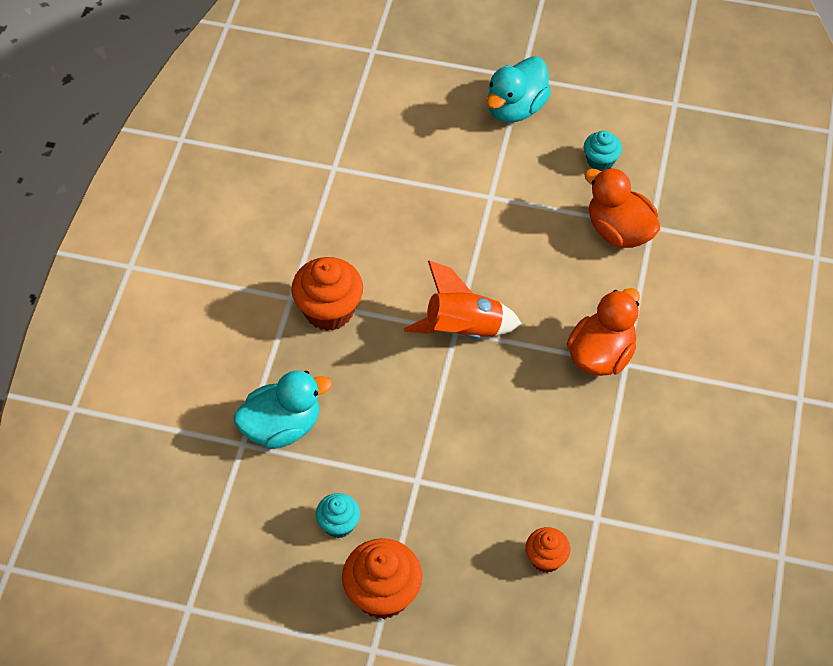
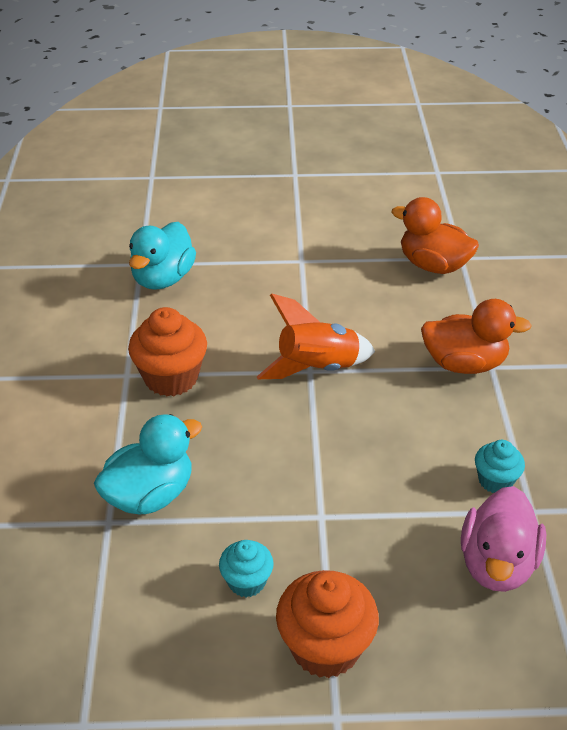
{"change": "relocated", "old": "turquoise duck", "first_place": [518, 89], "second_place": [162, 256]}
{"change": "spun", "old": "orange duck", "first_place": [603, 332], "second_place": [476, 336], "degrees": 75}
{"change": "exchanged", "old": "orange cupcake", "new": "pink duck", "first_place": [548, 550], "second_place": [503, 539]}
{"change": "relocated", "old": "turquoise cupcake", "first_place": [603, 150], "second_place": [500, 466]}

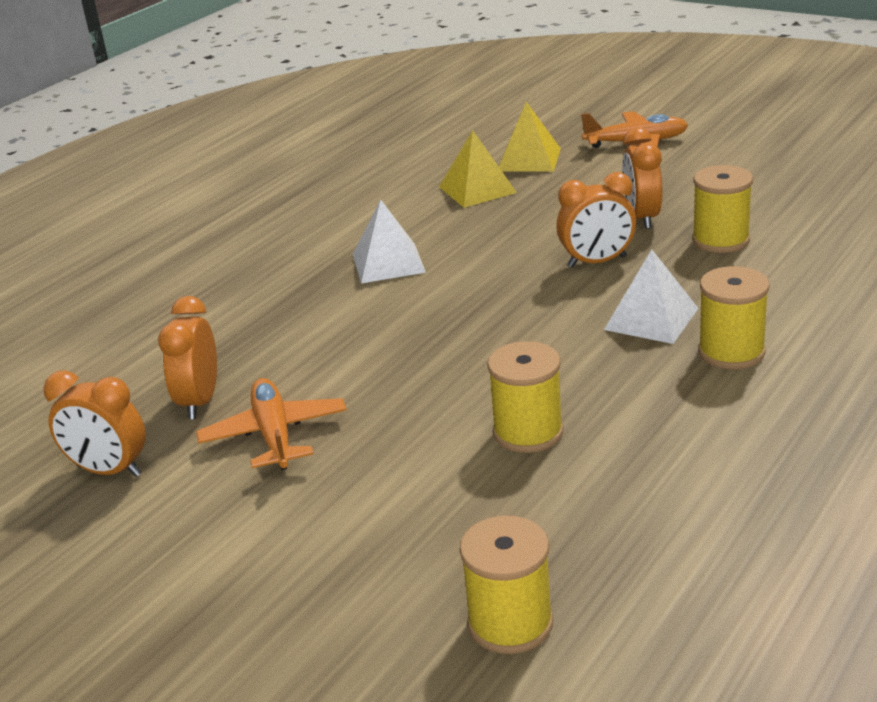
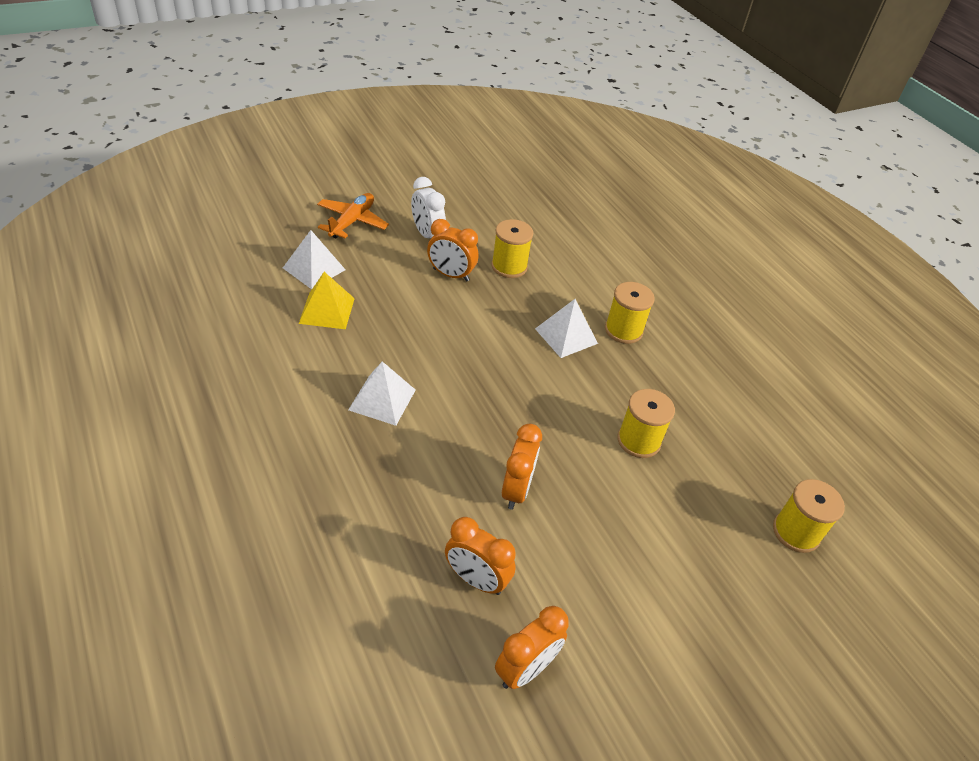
{"change": "colour", "old": "yellow pyramid", "new": "white pyramid", "first_place": [530, 137], "second_place": [314, 259]}
{"change": "appeared", "new": "white clock", "second_place": [428, 207]}
{"change": "relocated", "old": "orange clock", "first_place": [596, 220], "second_place": [522, 467]}
{"change": "missing", "old": "orange plane", "first_place": [271, 424]}

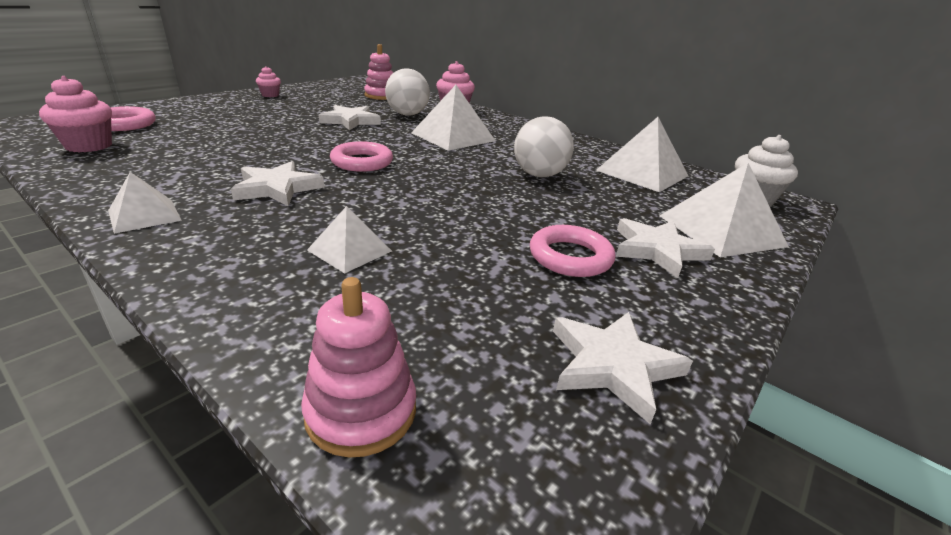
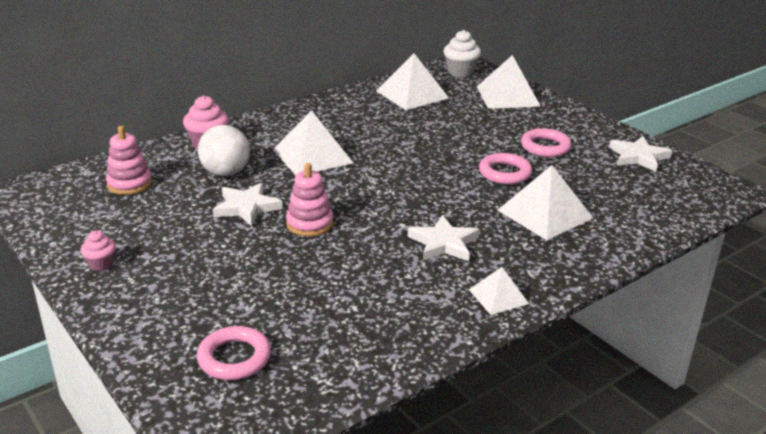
{"change": "relocated", "old": "pink stacking toy", "first_place": [358, 367], "second_place": [309, 199]}
{"change": "relocated", "old": "pink ring", "first_place": [361, 156], "second_place": [505, 169]}
{"change": "size", "old": "white pyramid", "first_place": [349, 239], "second_place": [545, 202], "factor": 1.76}
{"change": "missing", "old": "pink cupcake", "first_place": [75, 114]}
{"change": "missing", "old": "white ball", "first_place": [544, 146]}
{"change": "missing", "old": "white star", "first_place": [665, 248]}

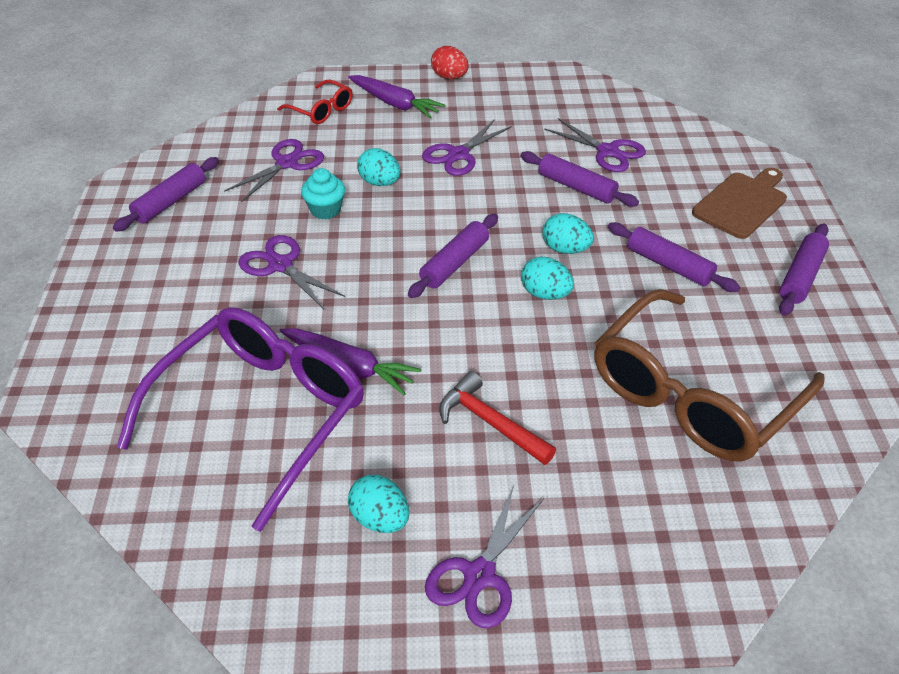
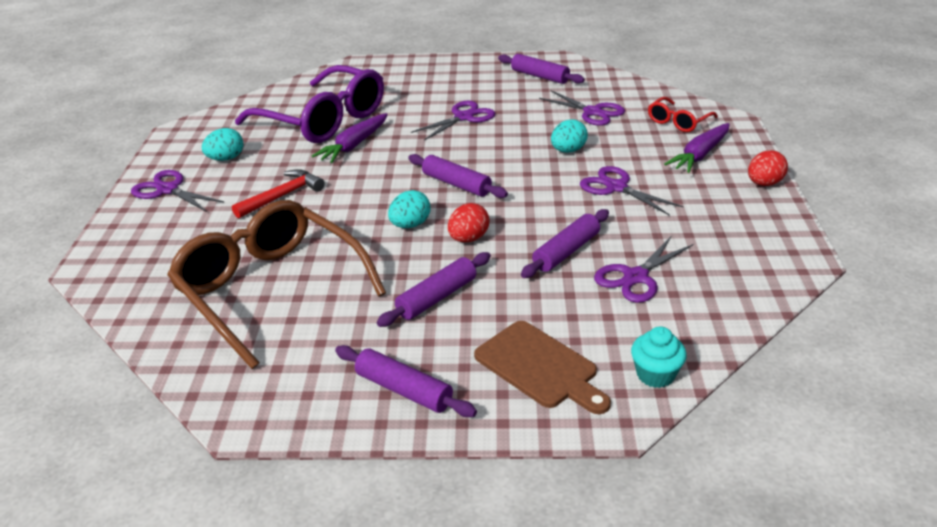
{"change": "colour", "old": "turquoise egg", "new": "red egg", "first_place": [568, 233], "second_place": [468, 222]}
{"change": "relocated", "old": "turquoise cupcake", "first_place": [323, 193], "second_place": [659, 357]}

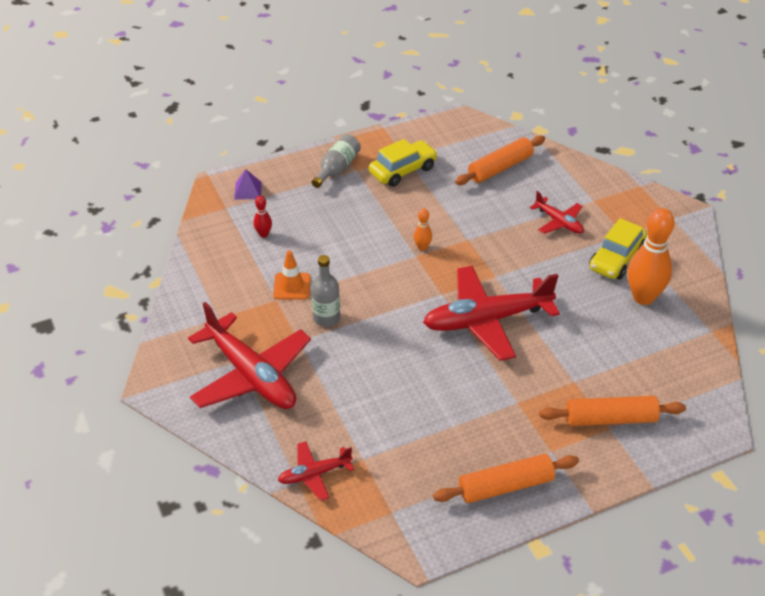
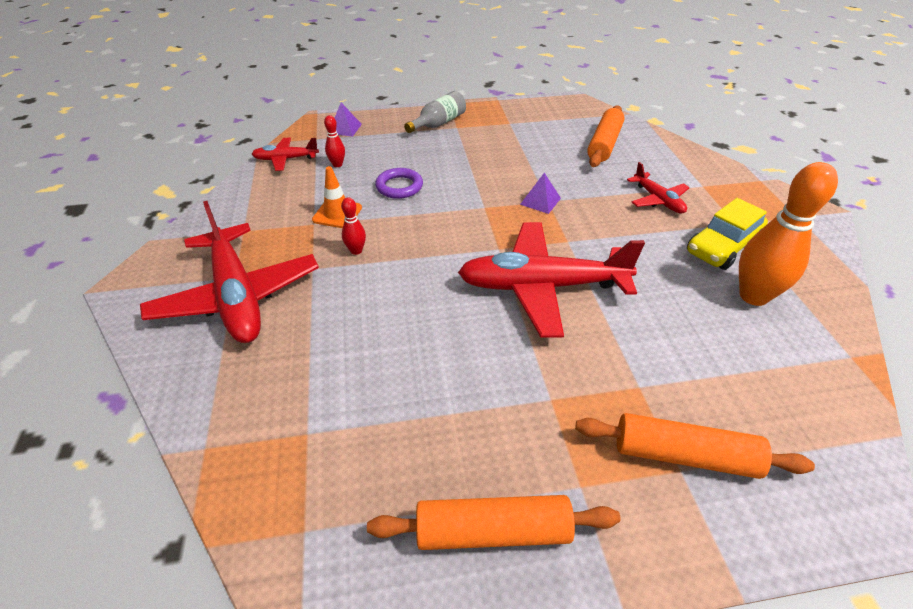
{"change": "relocated", "old": "red plane", "first_place": [316, 471], "second_place": [285, 154]}
{"change": "exchanged", "old": "grey bottle", "new": "red bowling pin", "first_place": [325, 291], "second_place": [353, 226]}
{"change": "appeared", "new": "purple ring", "second_place": [399, 183]}
{"change": "appeared", "new": "purple pyramid", "second_place": [540, 193]}
{"change": "spun", "old": "orange rolling pin", "first_place": [500, 160], "second_place": [606, 136], "degrees": -45}
{"change": "missing", "old": "yellow car", "first_place": [403, 163]}
{"change": "missing", "old": "orange bowling pin", "first_place": [423, 229]}

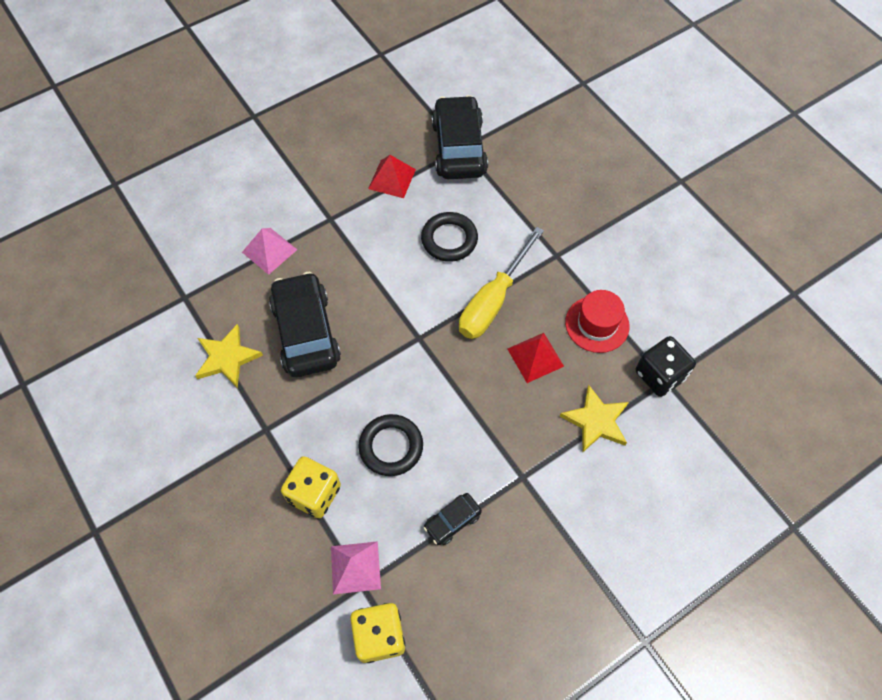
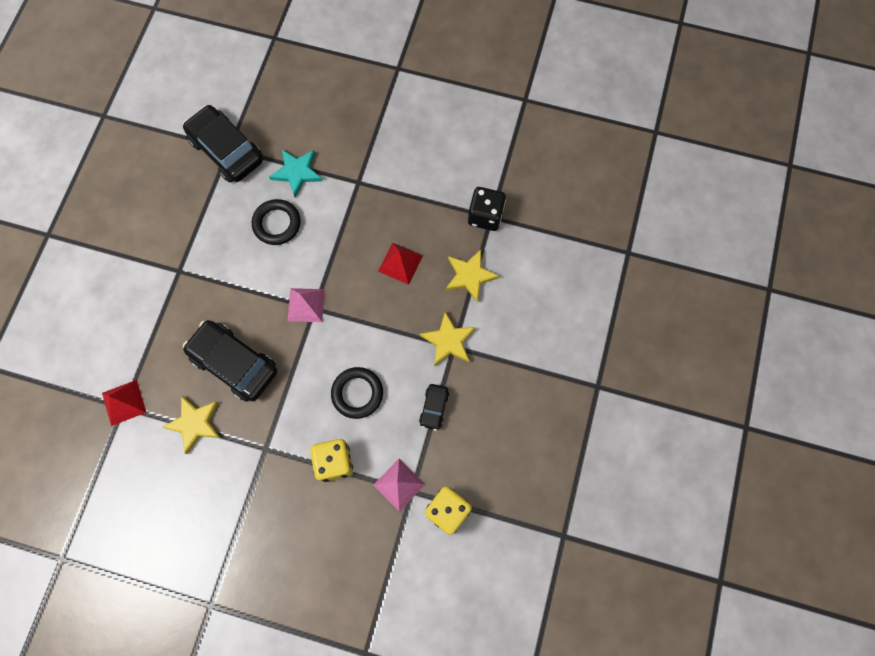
{"change": "relocated", "old": "red pyramid", "first_place": [392, 176], "second_place": [124, 403]}
{"change": "appeared", "new": "turquoise star", "second_place": [296, 173]}
{"change": "relocated", "old": "pink pyramid", "first_place": [269, 251], "second_place": [306, 305]}
{"change": "appeared", "new": "yellow star", "second_place": [448, 339]}
{"change": "missing", "old": "yellow screwdriver", "first_place": [501, 283]}
{"change": "missing", "old": "red hat", "first_place": [597, 321]}

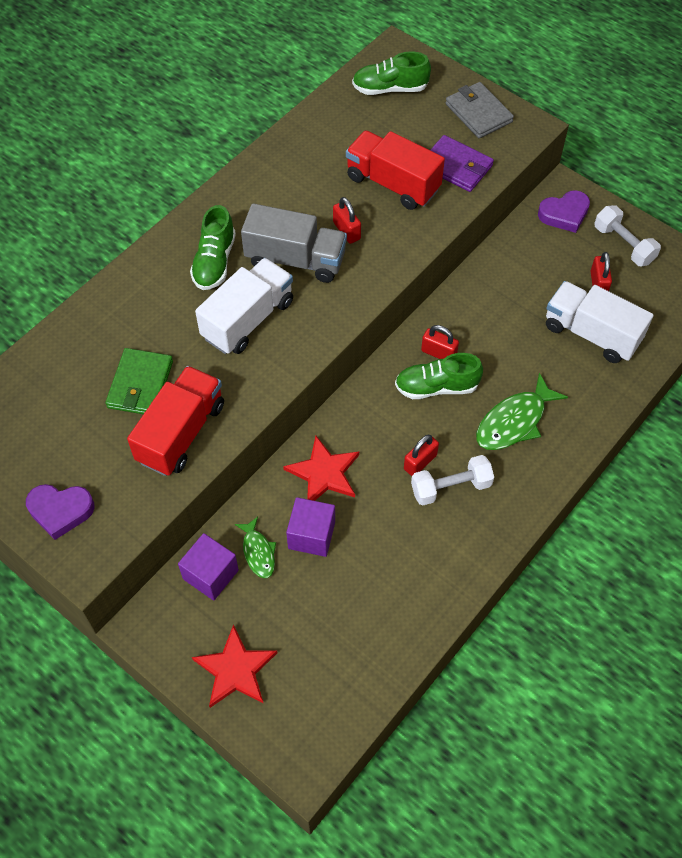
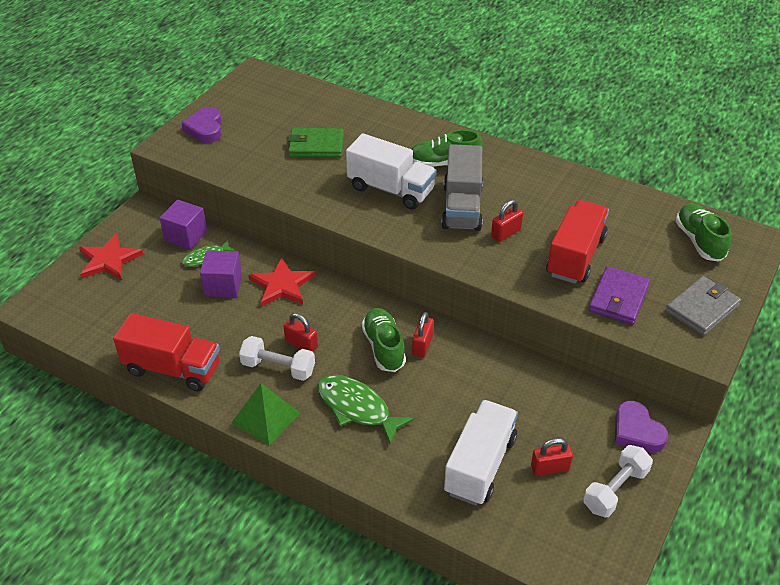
{"change": "relocated", "old": "red truck", "first_place": [175, 421], "second_place": [166, 352]}
{"change": "appeared", "new": "green pyramid", "second_place": [265, 414]}
{"change": "spun", "old": "white dumbbell", "first_place": [452, 480], "second_place": [277, 358], "degrees": -45}

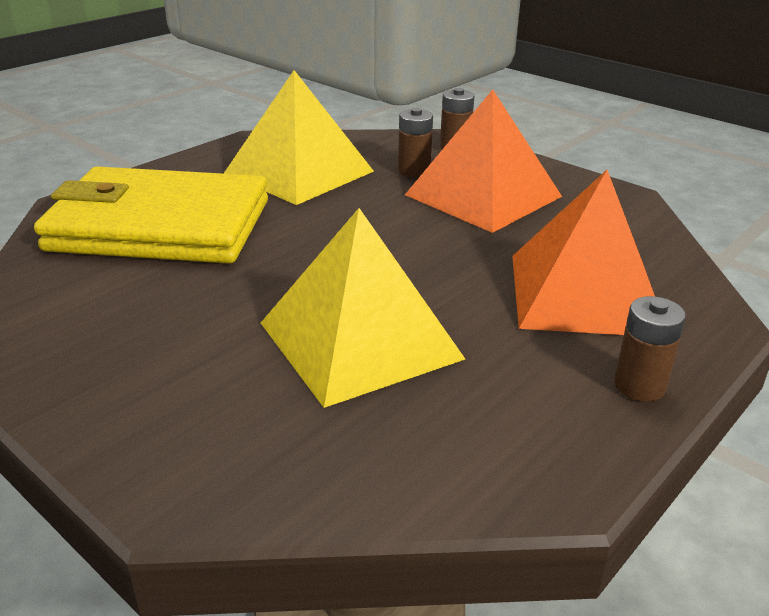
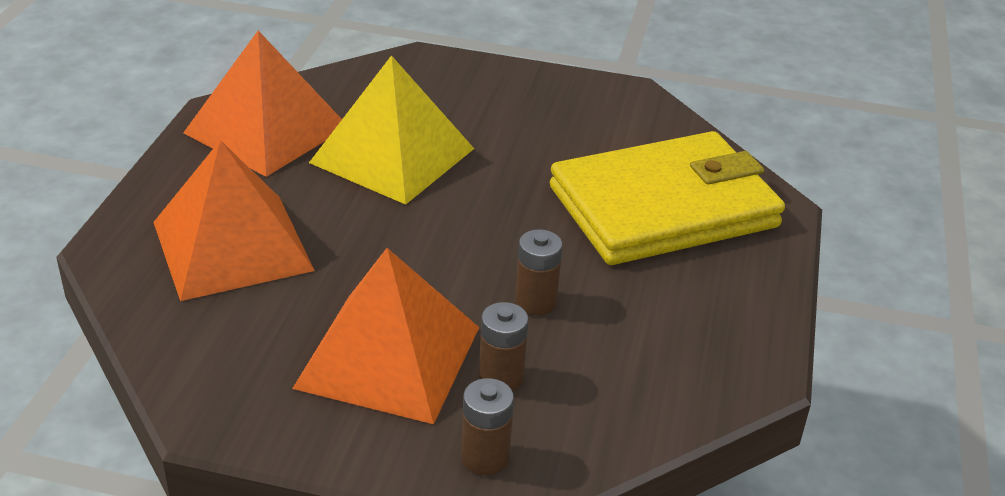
{"change": "appeared", "new": "orange pyramid", "second_place": [262, 104]}
{"change": "relocated", "old": "brown battery", "first_place": [650, 349], "second_place": [538, 272]}
{"change": "missing", "old": "yellow pyramid", "first_place": [299, 137]}

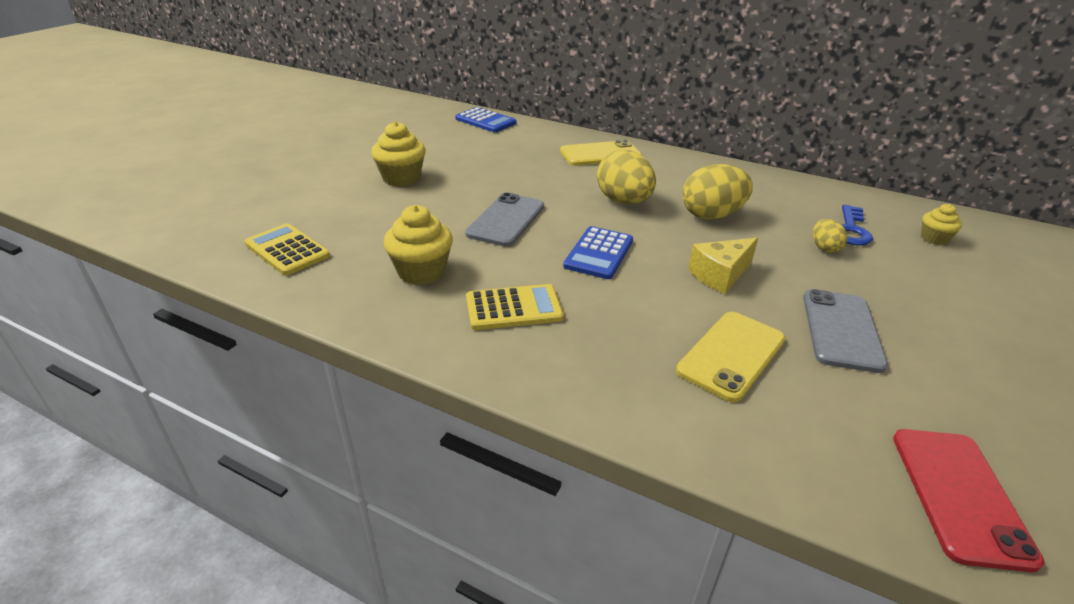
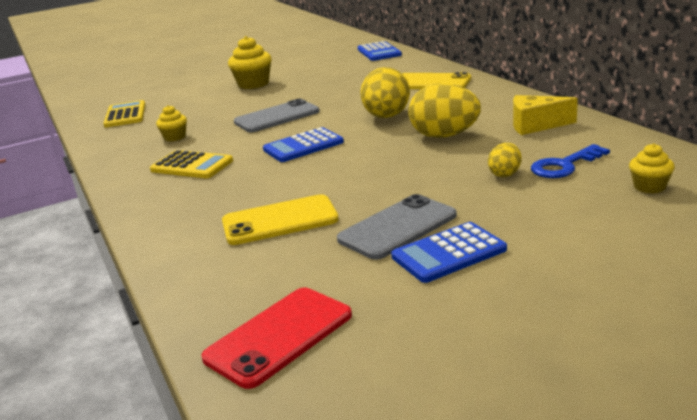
{"change": "size", "old": "yellow cupcake", "first_place": [418, 245], "second_place": [171, 123], "factor": 0.59}
{"change": "appeared", "new": "blue calculator", "second_place": [449, 252]}
{"change": "relocated", "old": "yellow cheese", "first_place": [723, 266], "second_place": [545, 115]}

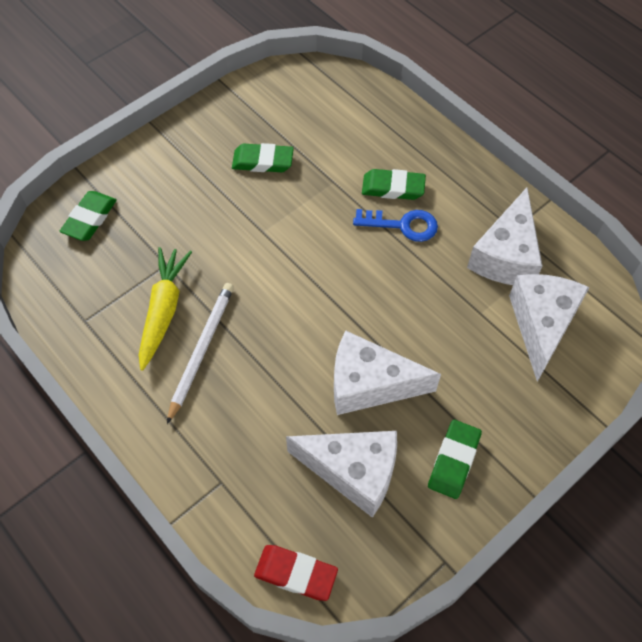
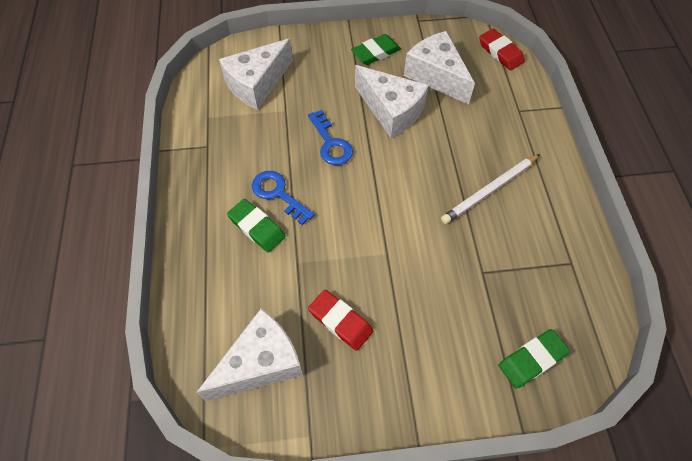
{"change": "relocated", "old": "white cheese", "first_place": [504, 236], "second_place": [249, 355]}
{"change": "appeared", "new": "blue key", "second_place": [330, 137]}
{"change": "colour", "old": "green eraser", "new": "red eraser", "first_place": [263, 157], "second_place": [340, 320]}
{"change": "missing", "old": "yellow carrot", "first_place": [165, 309]}

